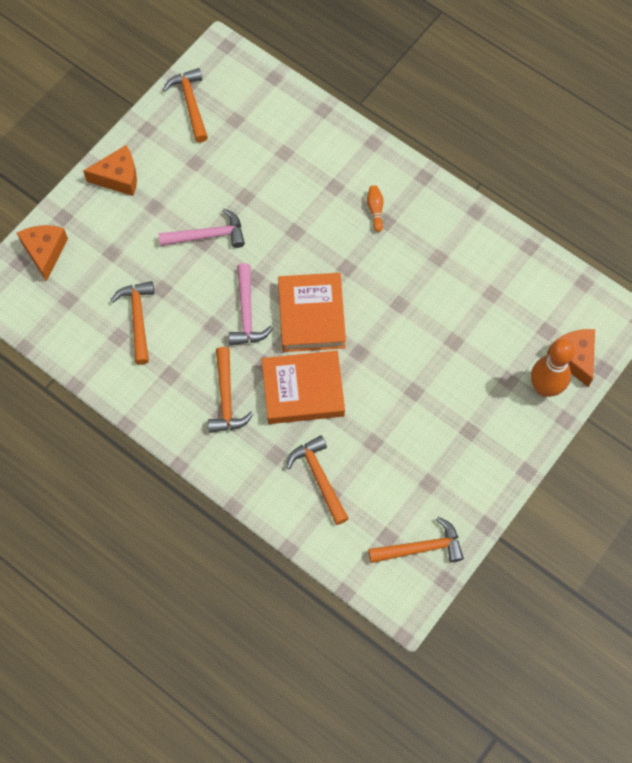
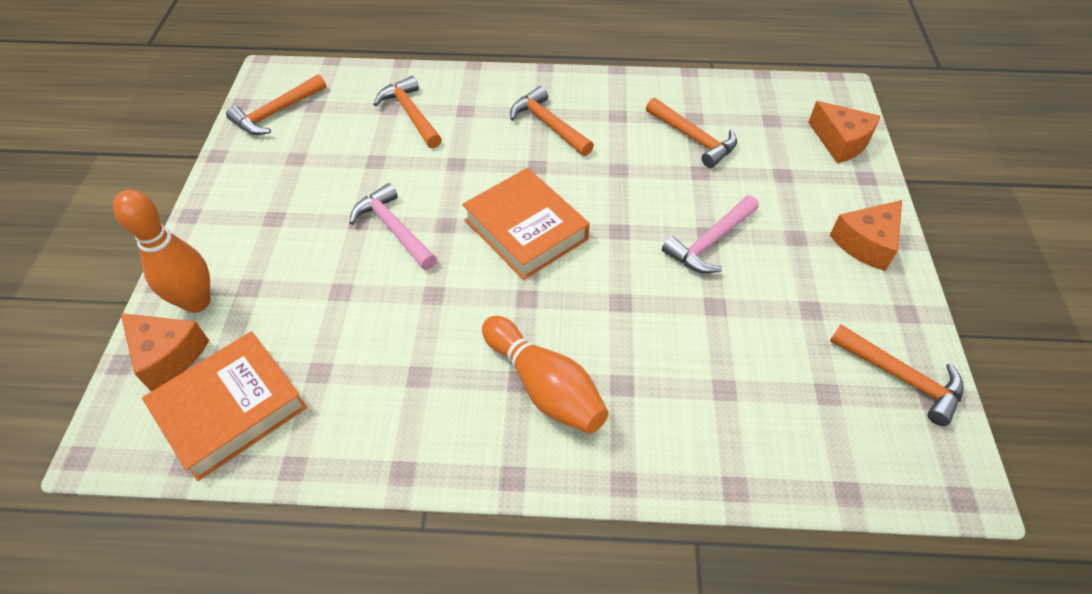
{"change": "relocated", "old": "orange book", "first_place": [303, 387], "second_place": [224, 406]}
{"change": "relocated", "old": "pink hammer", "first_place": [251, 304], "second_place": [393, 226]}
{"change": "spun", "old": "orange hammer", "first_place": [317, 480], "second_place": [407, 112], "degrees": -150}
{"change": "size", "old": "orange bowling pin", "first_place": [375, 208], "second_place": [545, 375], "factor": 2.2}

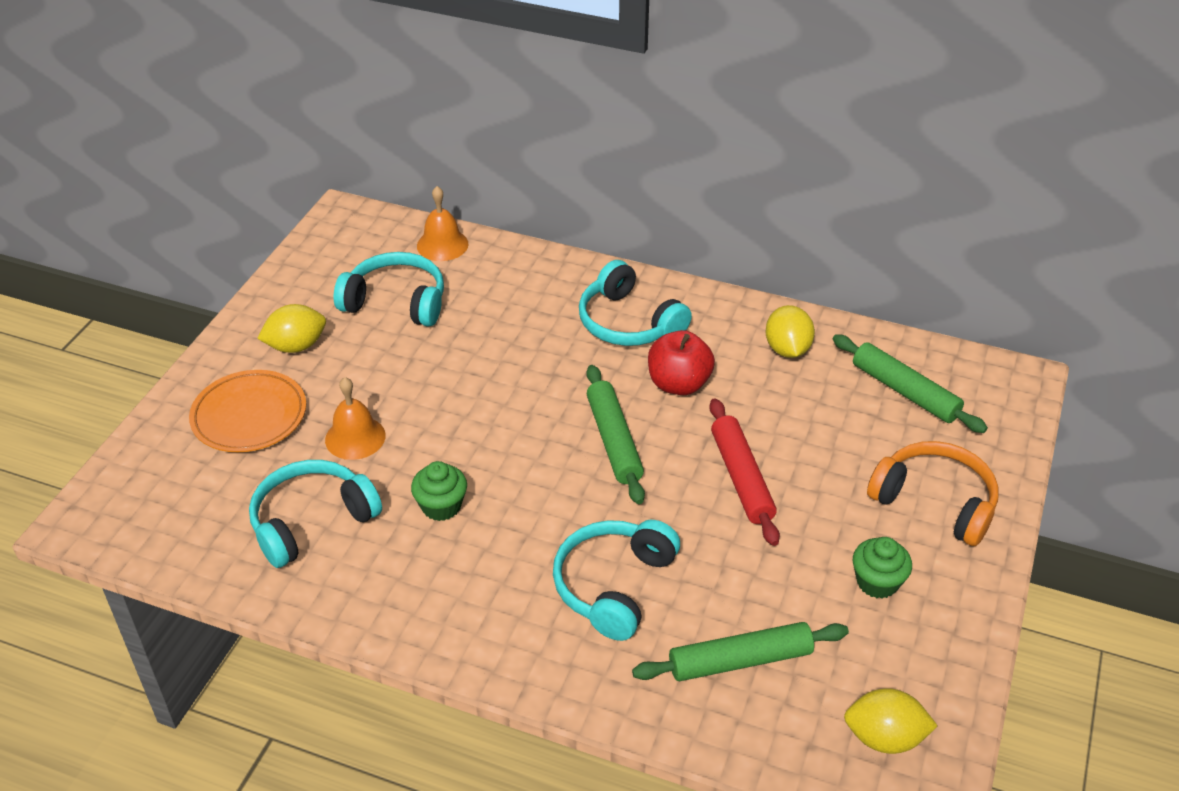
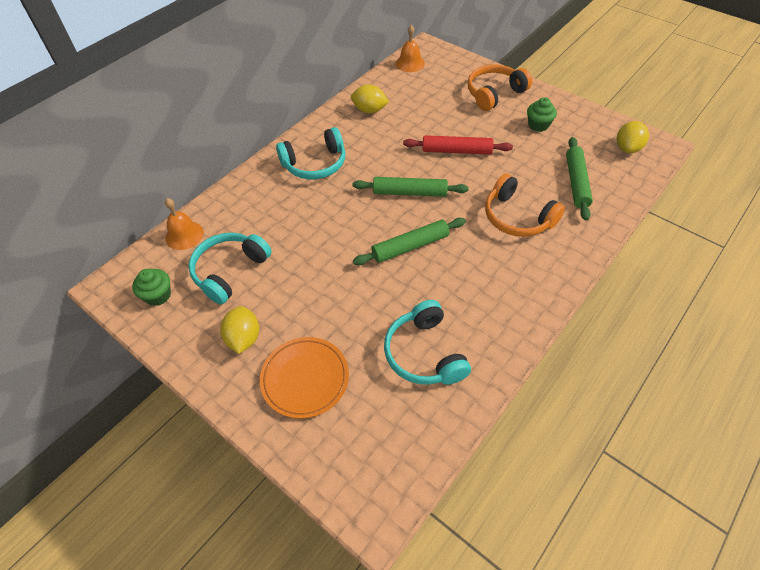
{"change": "relocated", "old": "green cupcake", "first_place": [439, 491], "second_place": [151, 287]}
{"change": "relocated", "old": "green rolling pin", "first_place": [910, 383], "second_place": [409, 241]}
{"change": "relocated", "old": "orange bell", "first_place": [355, 418], "second_place": [410, 48]}
{"change": "colour", "old": "turquoise headphones", "new": "orange headphones", "first_place": [616, 580], "second_place": [525, 205]}
{"change": "missing", "old": "red apple", "first_place": [681, 362]}

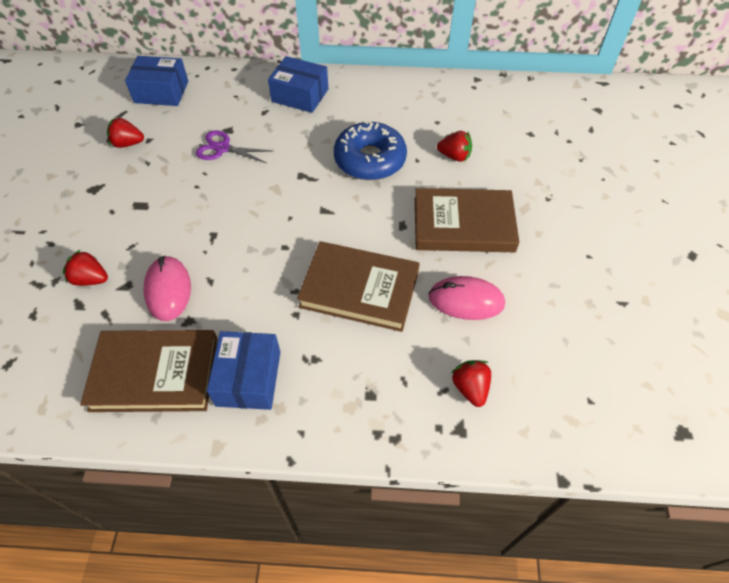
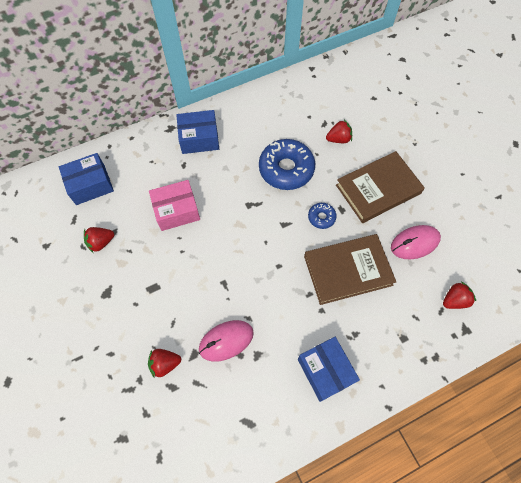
{"change": "exchanged", "old": "purple scissors", "new": "pink box", "first_place": [234, 146], "second_place": [174, 205]}
{"change": "spun", "old": "pink mouse", "first_place": [167, 288], "second_place": [226, 341], "degrees": -75}
{"change": "appeared", "new": "blue donut", "second_place": [322, 216]}
{"change": "spun", "old": "red strawberry", "first_place": [471, 383], "second_place": [459, 295], "degrees": 105}
{"change": "missing", "old": "brown book", "first_place": [149, 371]}

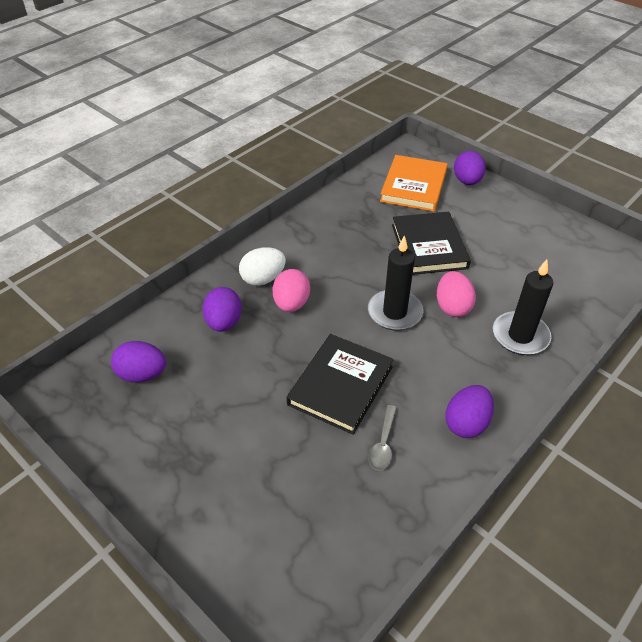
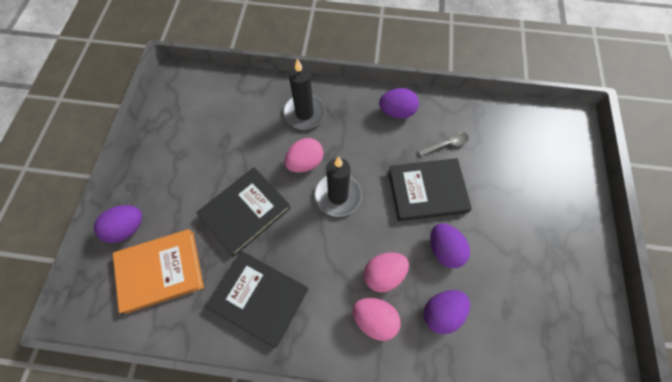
{"change": "appeared", "new": "black book", "second_place": [257, 299]}
{"change": "colour", "old": "white egg", "new": "pink egg", "first_place": [262, 266], "second_place": [376, 319]}
{"change": "relocated", "old": "purple egg", "first_place": [138, 362], "second_place": [450, 245]}

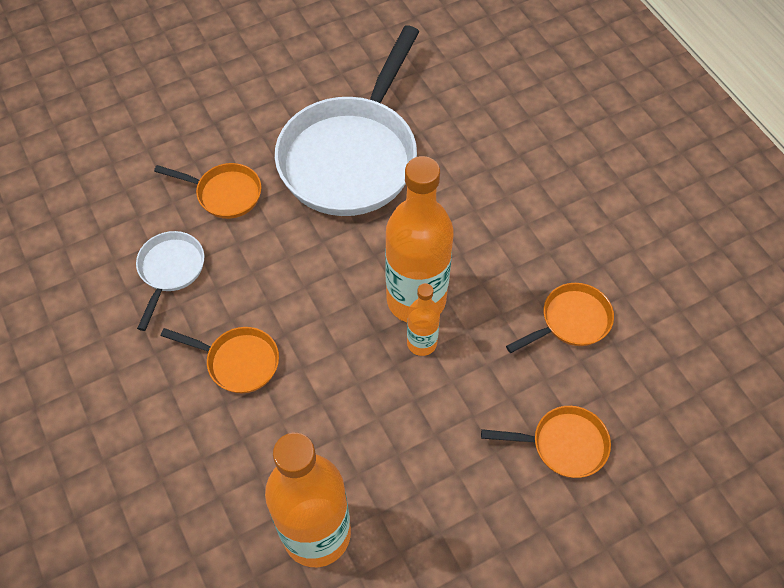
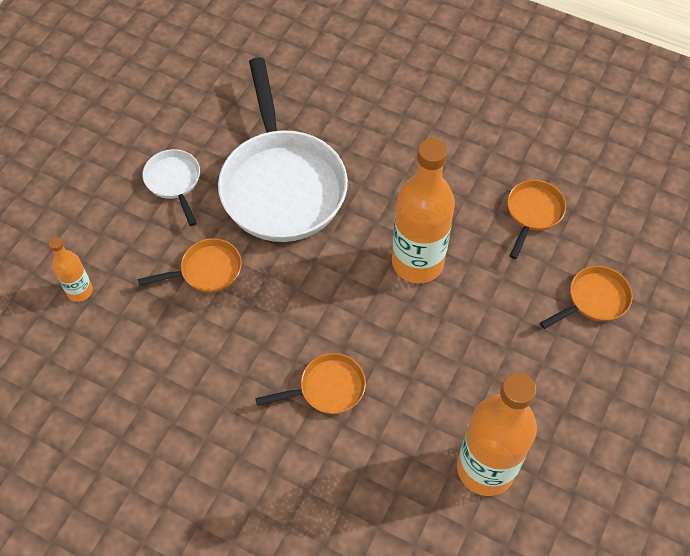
{"change": "relocated", "old": "orange bottle", "first_place": [423, 319], "second_place": [70, 269]}
{"change": "relocated", "old": "white pan", "first_place": [170, 281], "second_place": [171, 187]}

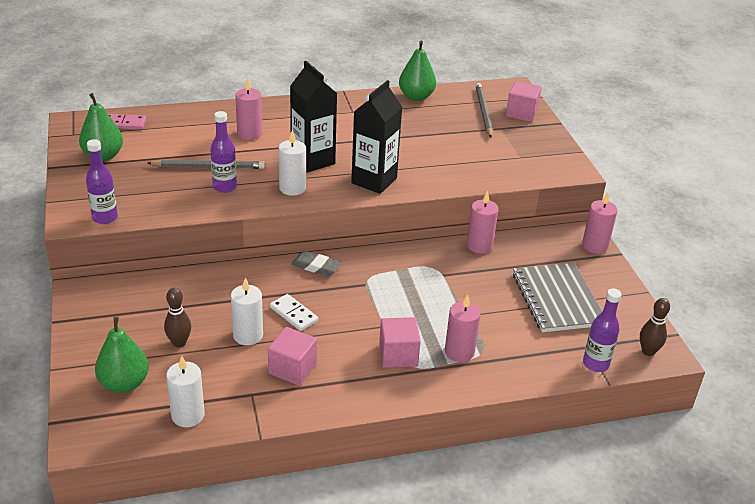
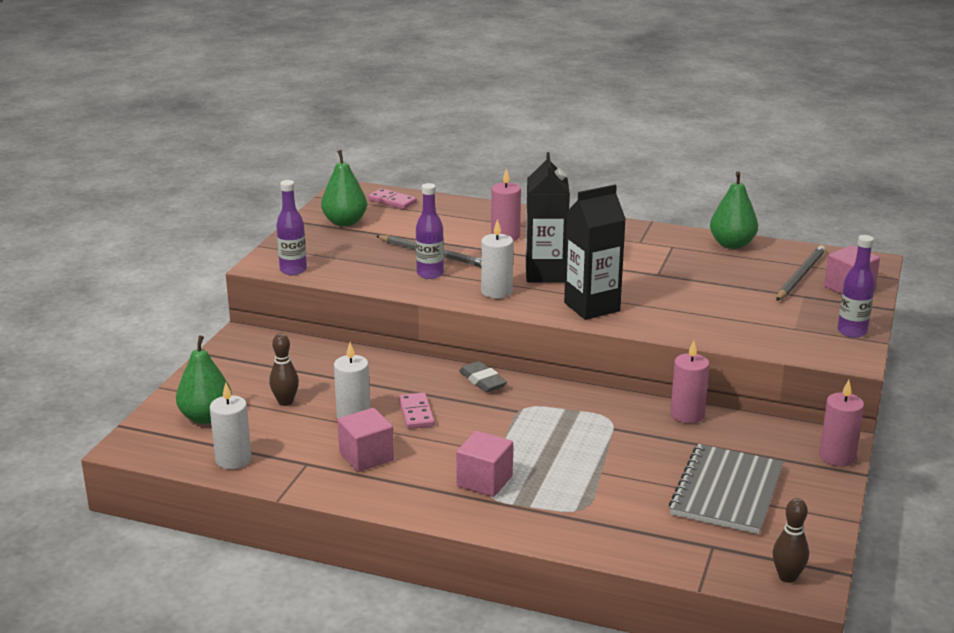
{"change": "colour", "old": "white domino", "new": "pink domino", "first_place": [294, 312], "second_place": [417, 410]}
{"change": "relocated", "old": "purple bottle", "first_place": [602, 330], "second_place": [856, 286]}
{"change": "missing", "old": "pink candle", "first_place": [463, 328]}

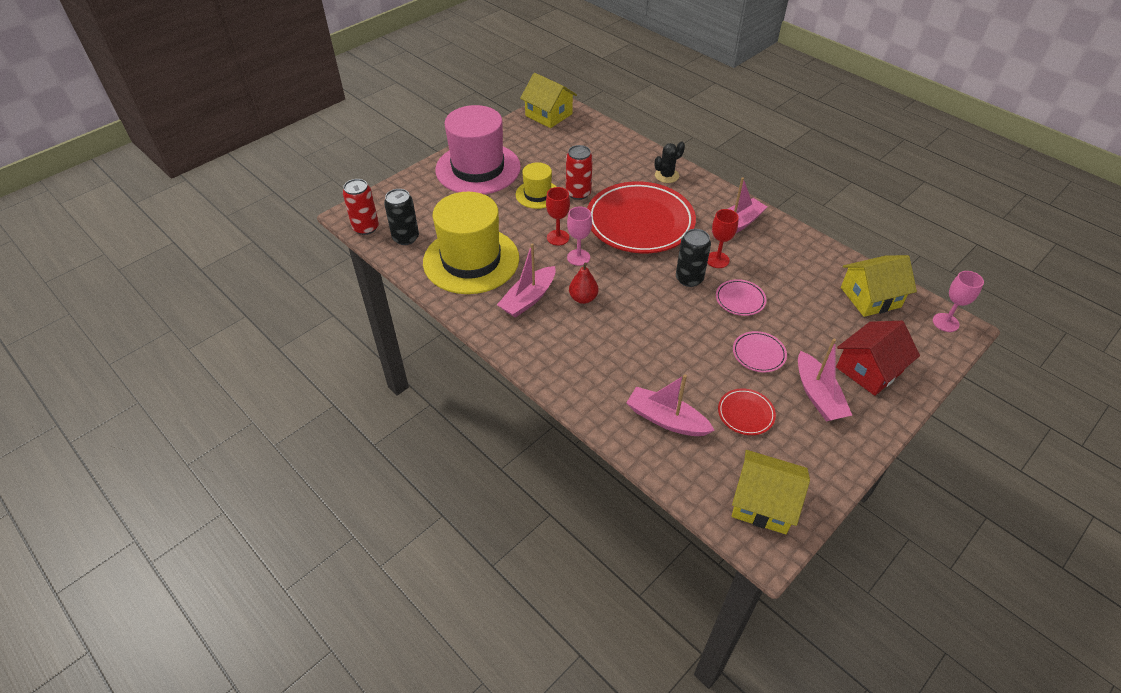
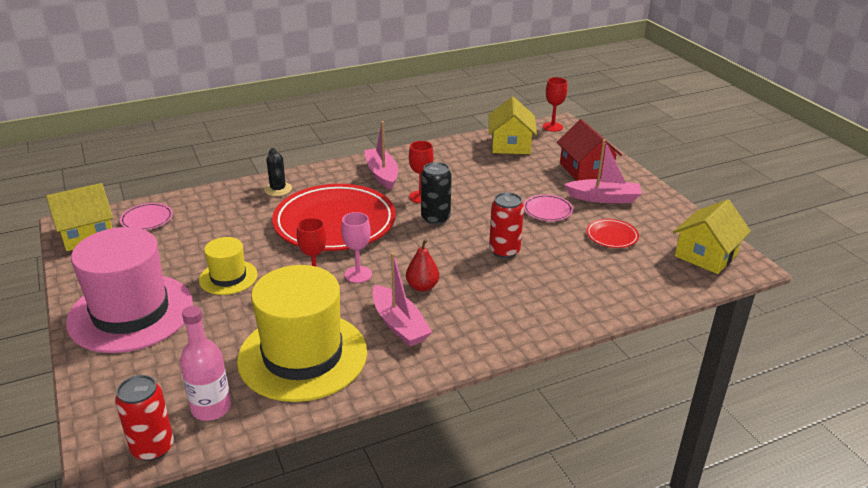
{"change": "relocated", "old": "pink plate", "first_place": [741, 297], "second_place": [146, 216]}
{"change": "exchanged", "old": "black can", "new": "pink bottle", "first_place": [401, 217], "second_place": [205, 363]}
{"change": "relocated", "old": "red can", "first_place": [579, 172], "second_place": [506, 225]}
{"change": "colour", "old": "pink goblet", "new": "red goblet", "first_place": [958, 301], "second_place": [555, 104]}
{"change": "missing", "old": "pink boat", "first_place": [670, 405]}

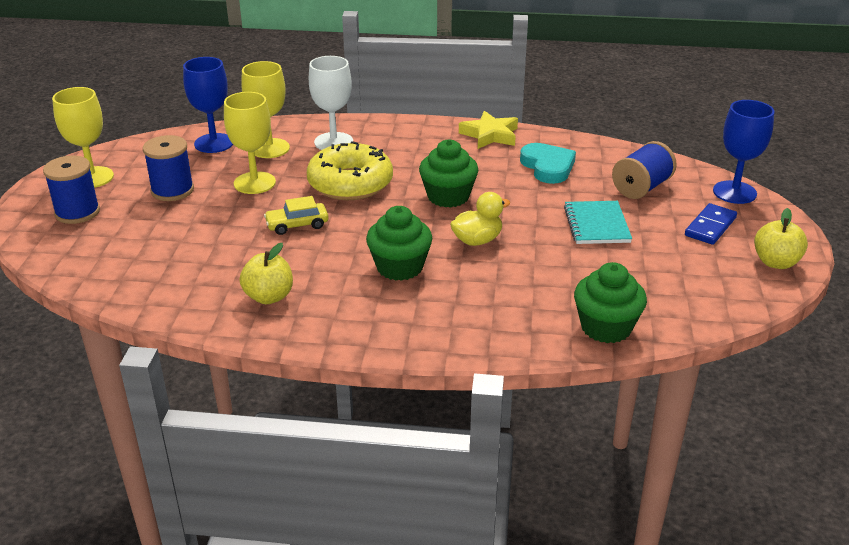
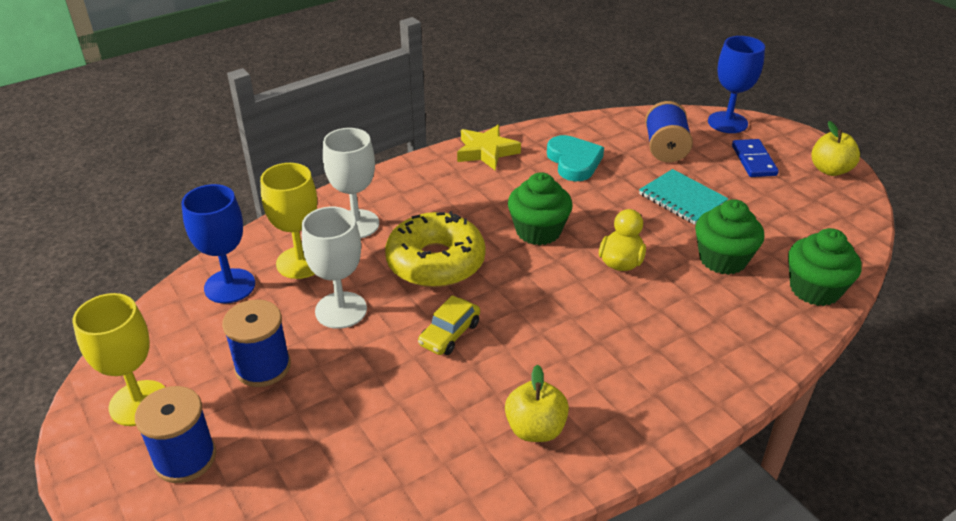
{"change": "colour", "old": "yellow goblet", "new": "white goblet", "first_place": [250, 143], "second_place": [334, 268]}
{"change": "spun", "old": "turquoise heart", "first_place": [548, 163], "second_place": [575, 158], "degrees": 45}
{"change": "relocated", "old": "green cupcake", "first_place": [399, 243], "second_place": [729, 237]}

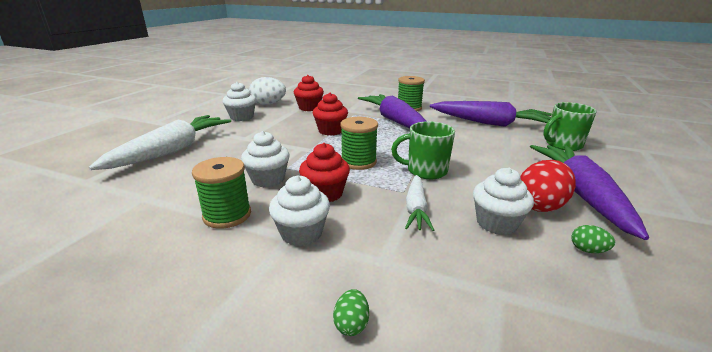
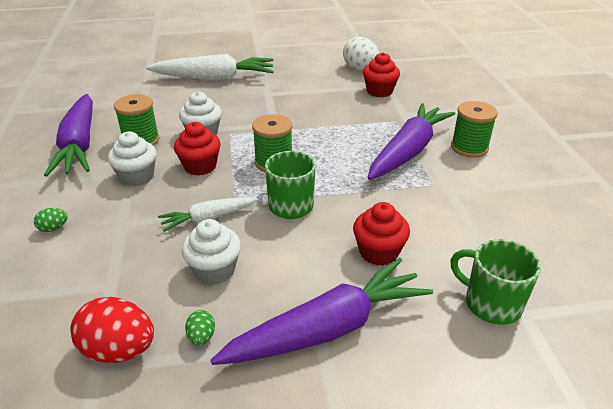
{"change": "relocated", "old": "purple carrot", "first_place": [491, 114], "second_place": [68, 135]}
{"change": "relocated", "old": "red egg", "first_place": [548, 186], "second_place": [112, 330]}
{"change": "relocated", "old": "red cupcake", "first_place": [330, 114], "second_place": [381, 234]}
{"change": "missing", "old": "white cupcake", "first_place": [239, 101]}

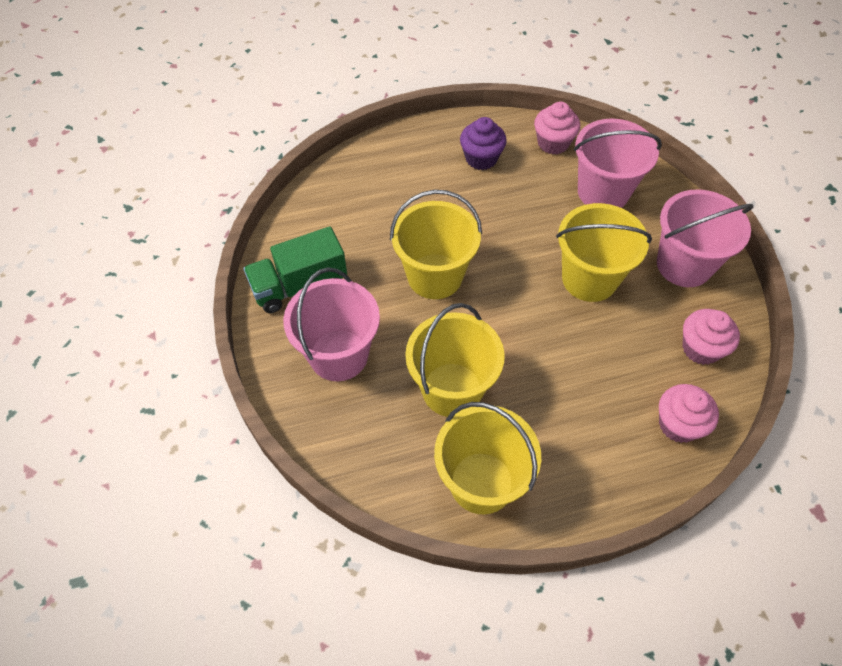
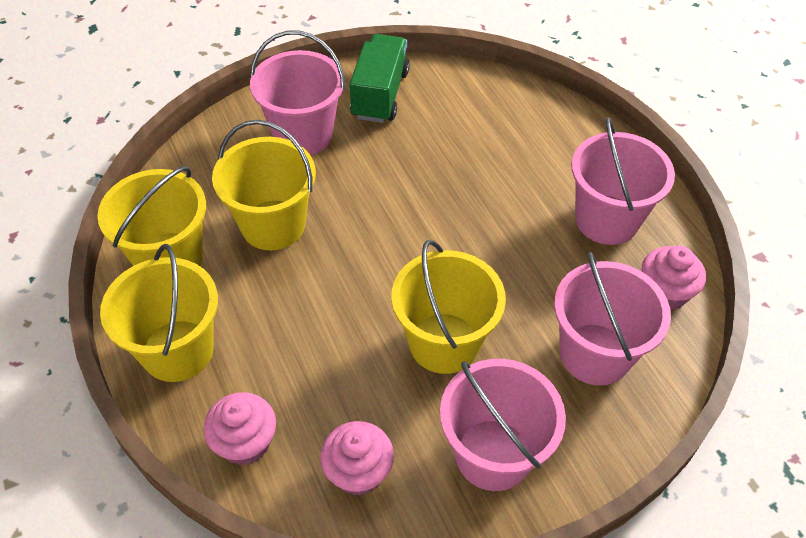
{"change": "relocated", "old": "yellow bucket", "first_place": [436, 244], "second_place": [159, 313]}
{"change": "spun", "old": "green truck", "first_place": [295, 269], "second_place": [380, 78], "degrees": 45}
{"change": "exchanged", "old": "purple cupcake", "new": "pink bucket", "first_place": [483, 143], "second_place": [623, 181]}

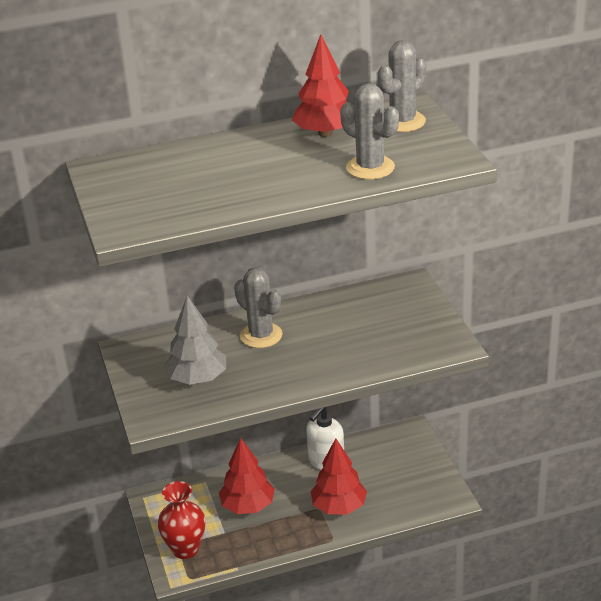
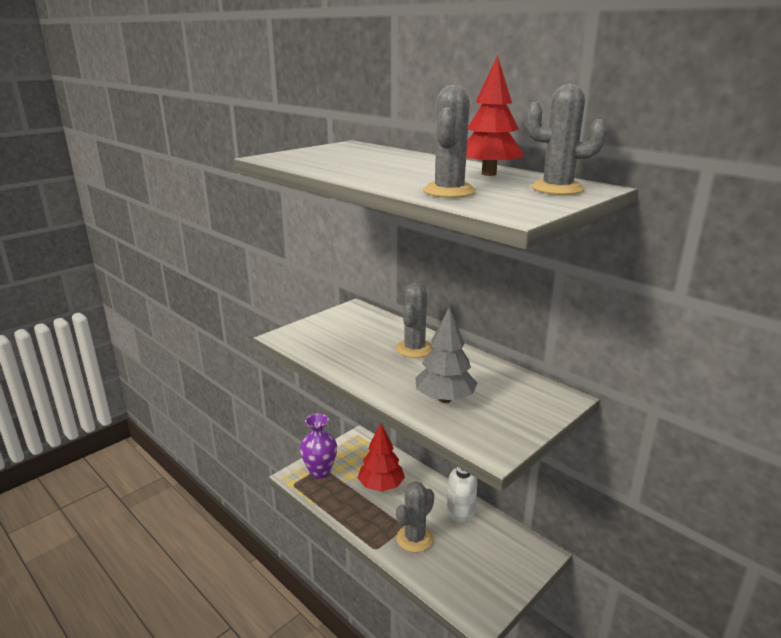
{"change": "colour", "old": "red vase", "new": "purple vase", "first_place": [181, 520], "second_place": [318, 446]}
{"change": "exchanged", "old": "red tree", "new": "grey cactus", "first_place": [339, 476], "second_place": [415, 516]}
{"change": "relocated", "old": "grey tree", "first_place": [195, 340], "second_place": [446, 355]}

